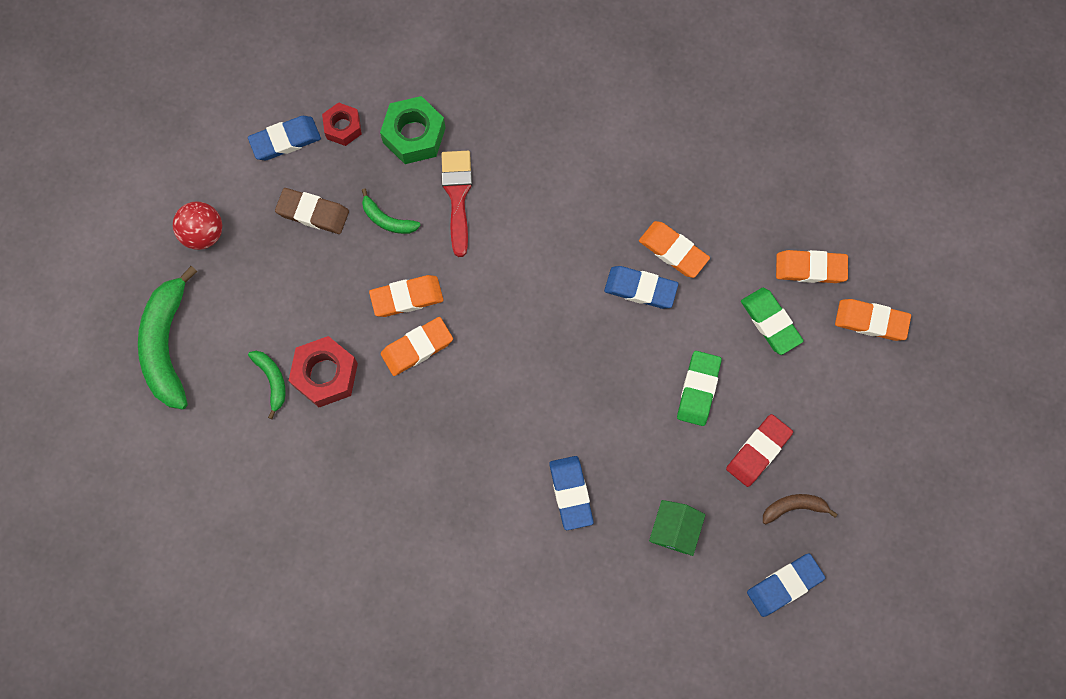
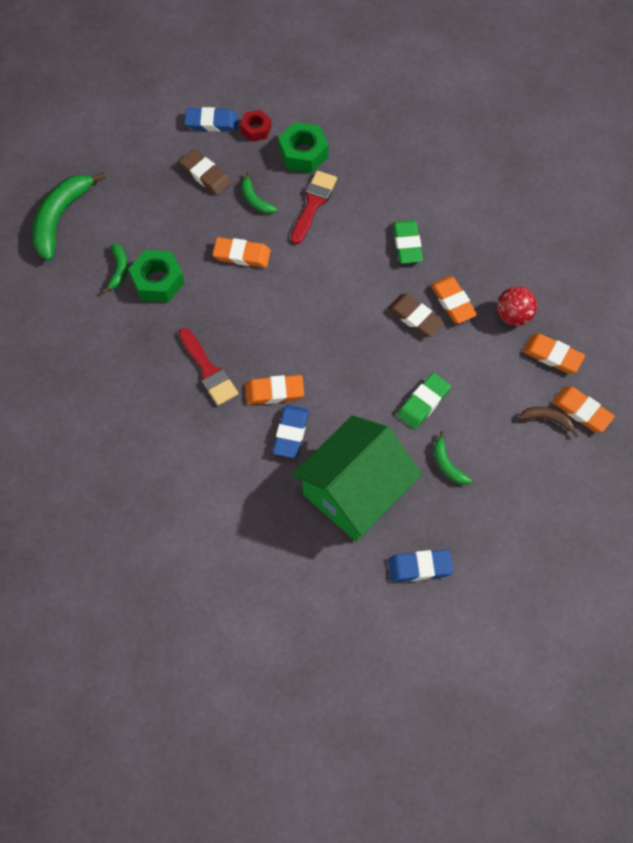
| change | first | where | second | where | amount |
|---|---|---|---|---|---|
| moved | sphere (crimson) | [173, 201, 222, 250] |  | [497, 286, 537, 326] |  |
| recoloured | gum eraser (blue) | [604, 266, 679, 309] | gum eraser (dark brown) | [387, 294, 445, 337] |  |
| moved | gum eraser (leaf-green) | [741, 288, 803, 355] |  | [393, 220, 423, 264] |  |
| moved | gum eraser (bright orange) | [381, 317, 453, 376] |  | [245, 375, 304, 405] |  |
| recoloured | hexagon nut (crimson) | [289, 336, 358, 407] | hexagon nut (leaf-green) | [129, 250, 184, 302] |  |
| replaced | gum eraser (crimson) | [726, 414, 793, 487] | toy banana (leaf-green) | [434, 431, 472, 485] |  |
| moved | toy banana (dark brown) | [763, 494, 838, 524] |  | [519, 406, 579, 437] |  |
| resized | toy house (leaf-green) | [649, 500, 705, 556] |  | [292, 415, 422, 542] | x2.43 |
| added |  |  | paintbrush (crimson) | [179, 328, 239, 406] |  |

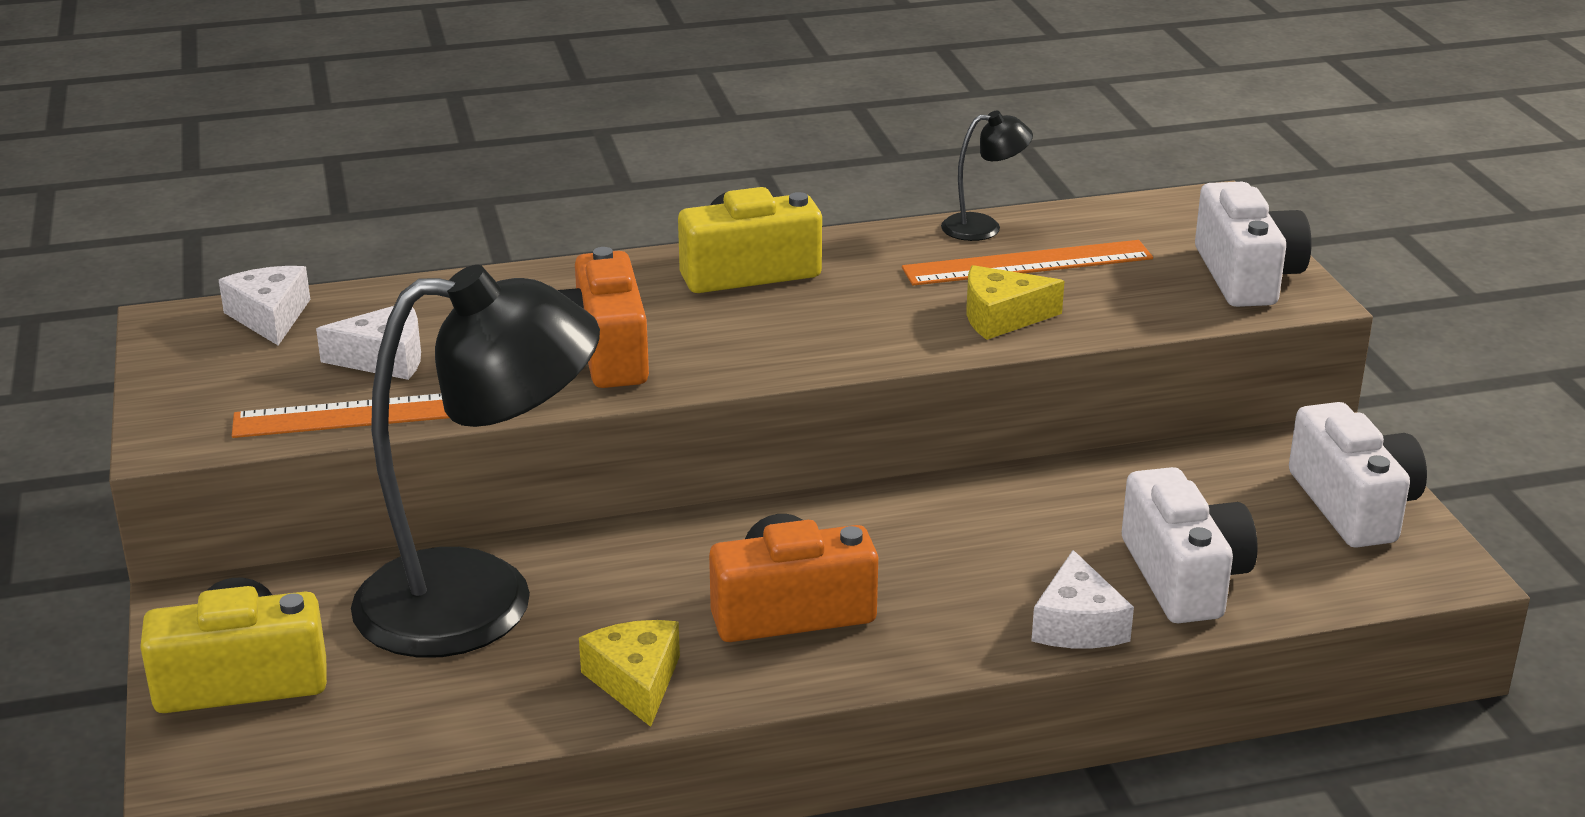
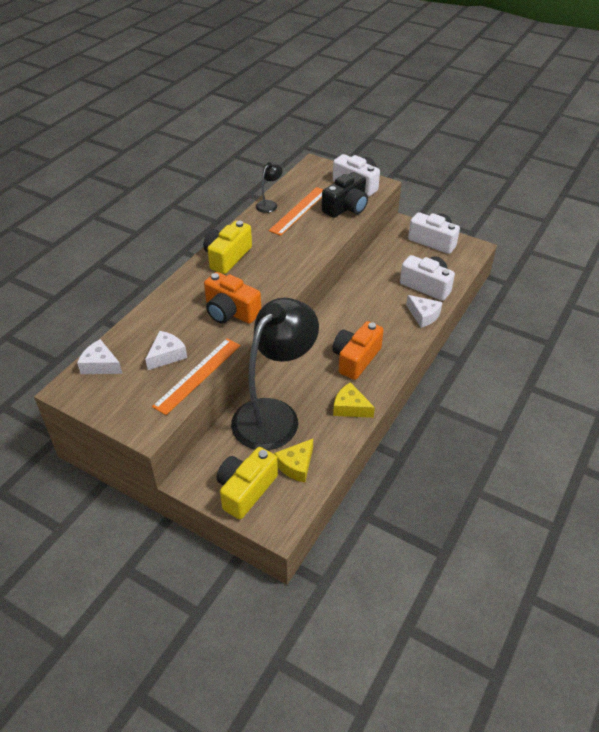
| change | first | where | second | where | amount |
|---|---|---|---|---|---|
| moved | cheese wedge (golden) | [967, 265, 1064, 340] |  | [274, 439, 313, 483] |  |
| added |  |  | camera (black) | [322, 172, 368, 218] |  |

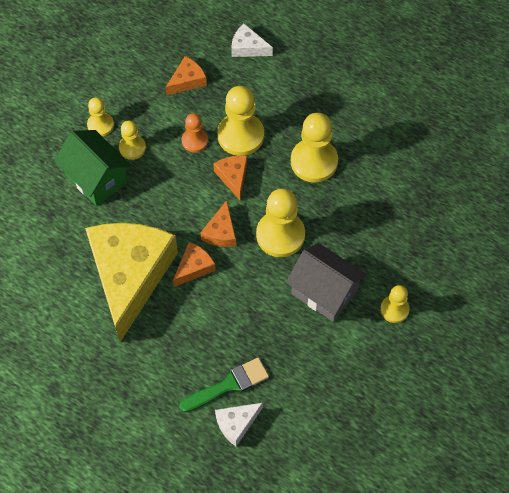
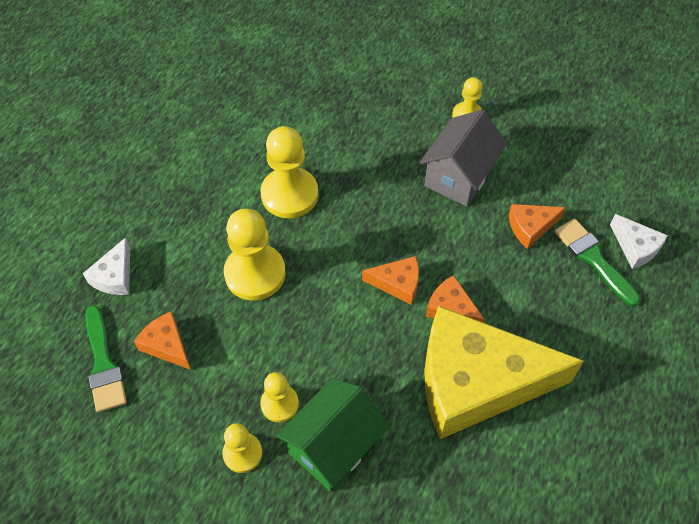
| change | first | where | second | where | amount |
|---|---|---|---|---|---|
| removed | chess pawn (bright orange) | [182, 113, 208, 153] |  |  |  |
| moved | cheese wedge (bright orange) | [213, 155, 248, 200] |  | [509, 204, 566, 249] |  |
| removed | chess pawn (golden) | [256, 189, 305, 257] |  |  |  |
| added |  |  | paintbrush (leaf-green) | [85, 306, 127, 412] |  |

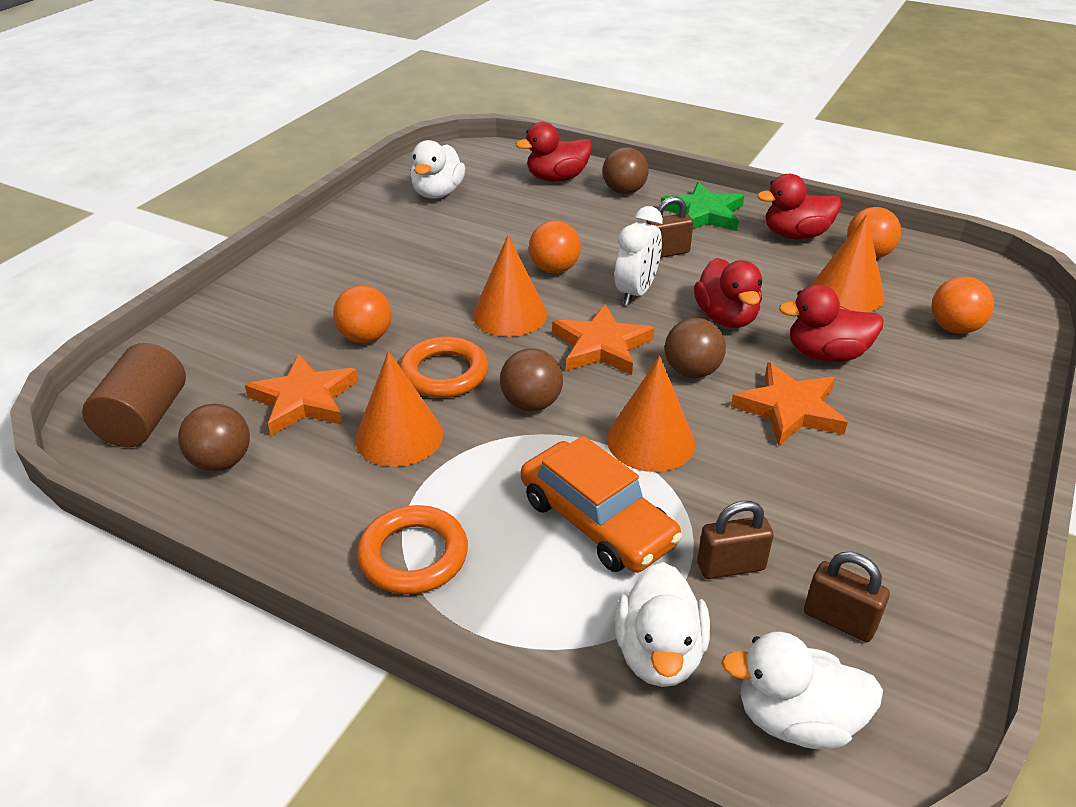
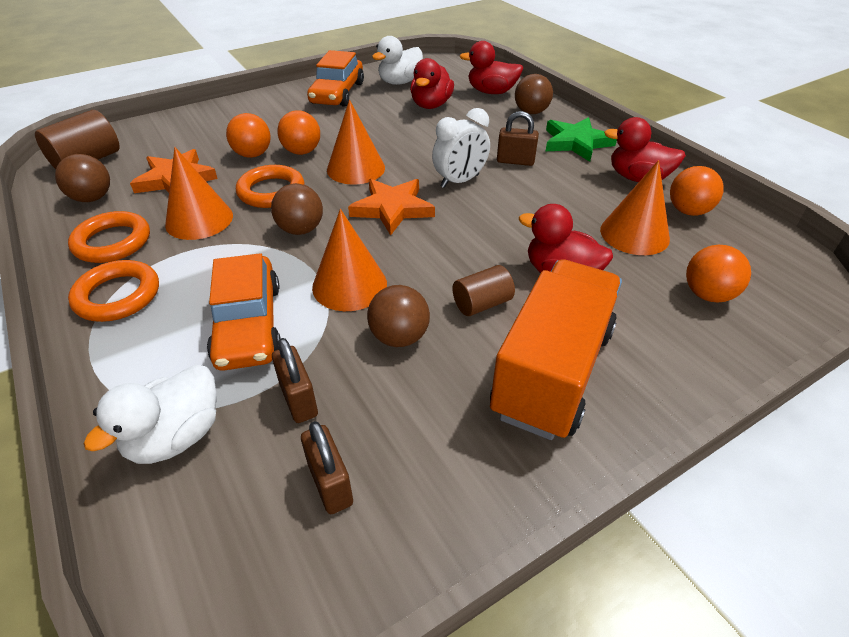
| change | first | where | second | where | amount |
|---|---|---|---|---|---|
| moved | sphere (bright orange) | [529, 221, 581, 273] |  | [277, 110, 320, 155] |  |
| moved | toy duck (crimson) | [694, 258, 762, 328] |  | [410, 58, 454, 109] |  |
| moved | sphere (dark brown) | [665, 318, 726, 378] |  | [367, 285, 430, 347] |  |
| replaced | five-pointed star (bright orange) | [731, 362, 848, 446] | cylinder shape (dark brown) | [452, 265, 515, 316] |  |
| turned | small lock (dark brown) | [697, 501, 774, 579] |  | [272, 338, 318, 423] | 45 degrees clockwise |
| removed | toy duck (snow-white) | [721, 632, 883, 749] |  |  |  |
| added |  |  | car (bright orange) | [307, 50, 364, 107] |  |
| added |  |  | torus (bright orange) | [68, 211, 150, 263] |  |
| added |  |  | truck (bright orange) | [490, 259, 622, 440] |  |

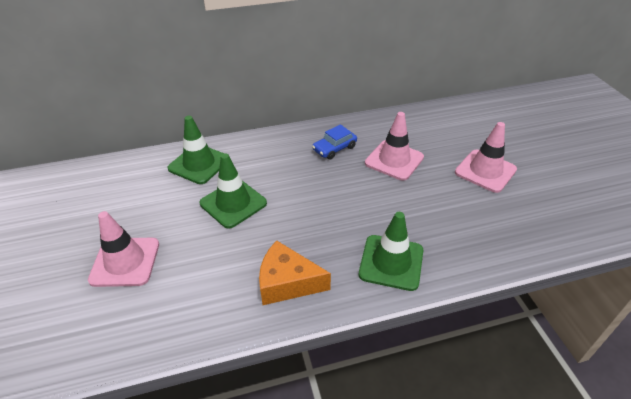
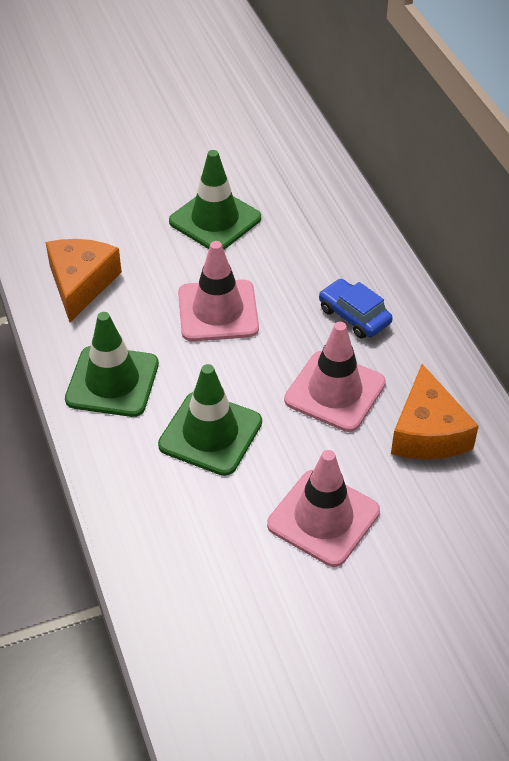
| change | first | where | second | where | amount |
|---|---|---|---|---|---|
| moved | safety cone (leaf-green) | [167, 116, 225, 184] |  | [158, 364, 262, 476] |  |
| moved | safety cone (rosy) | [88, 211, 159, 287] |  | [178, 241, 259, 341] |  |
| added |  |  | cheese wedge (bright orange) | [391, 364, 479, 460] |  |

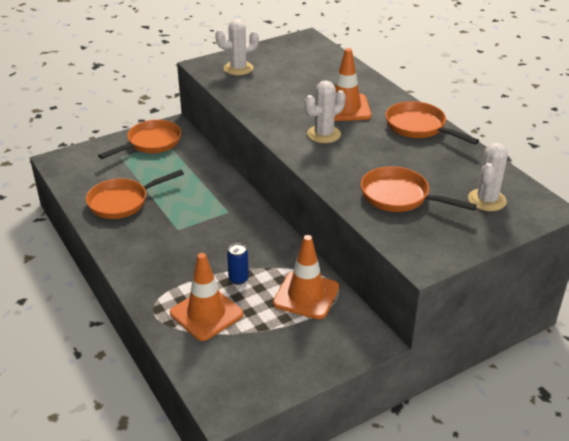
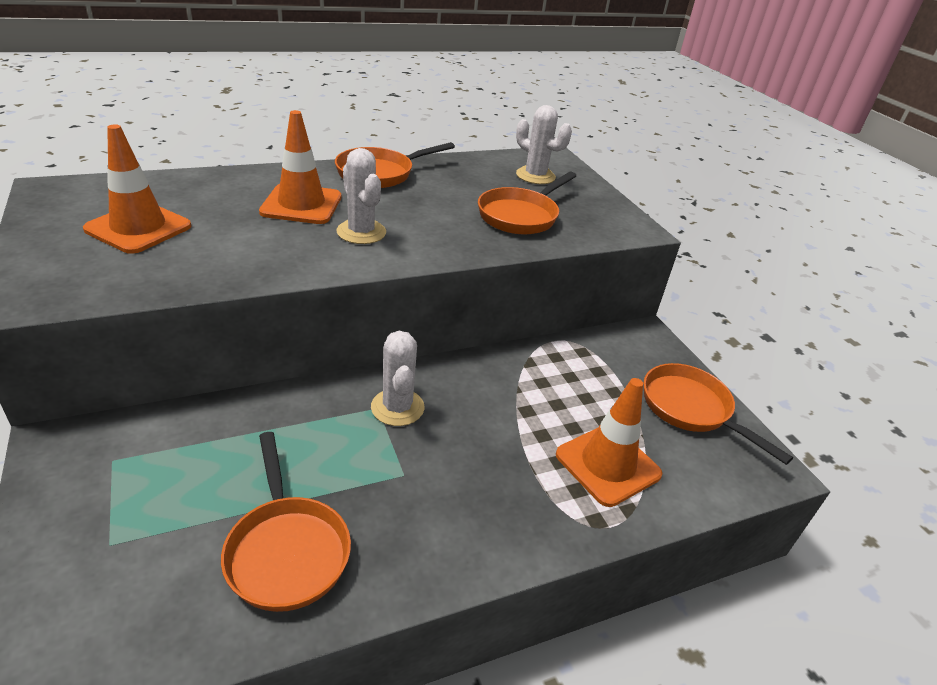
| change | first | where | second | where | amount |
|---|---|---|---|---|---|
| moved | cactus (snow-white) | [215, 19, 259, 75] |  | [371, 331, 424, 426] |  |
| moved | skillet (bright orange) | [98, 120, 181, 159] |  | [643, 363, 793, 465] |  |
| moved | safety cone (bright orange) | [273, 235, 339, 319] |  | [83, 124, 191, 254] |  |
| removed | soda can (blue) | [227, 243, 249, 285] |  |  |  |

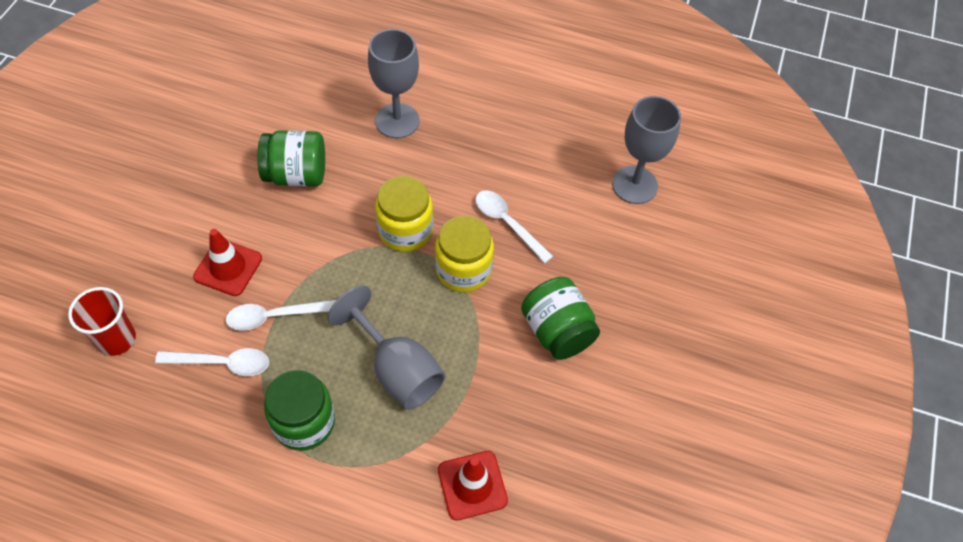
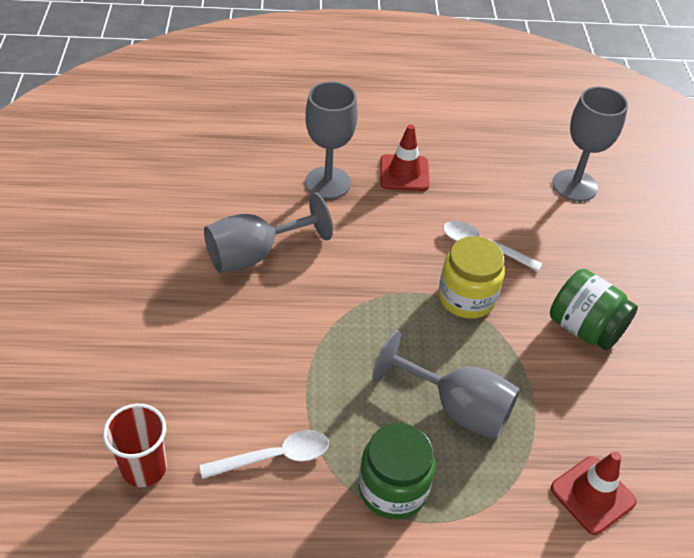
| change | first | where | second | where | amount |
|---|---|---|---|---|---|
| replaced | jar (leaf-green) | [257, 130, 325, 187] | wine glass (gray) | [204, 193, 333, 273] |  |
| removed | jar (golden) | [375, 176, 433, 252] |  |  |  |
| moved | safety cone (crimson) | [193, 229, 262, 296] |  | [380, 124, 430, 191] |  |
| removed | tablespoon (snow-white) | [225, 300, 336, 331] |  |  |  |

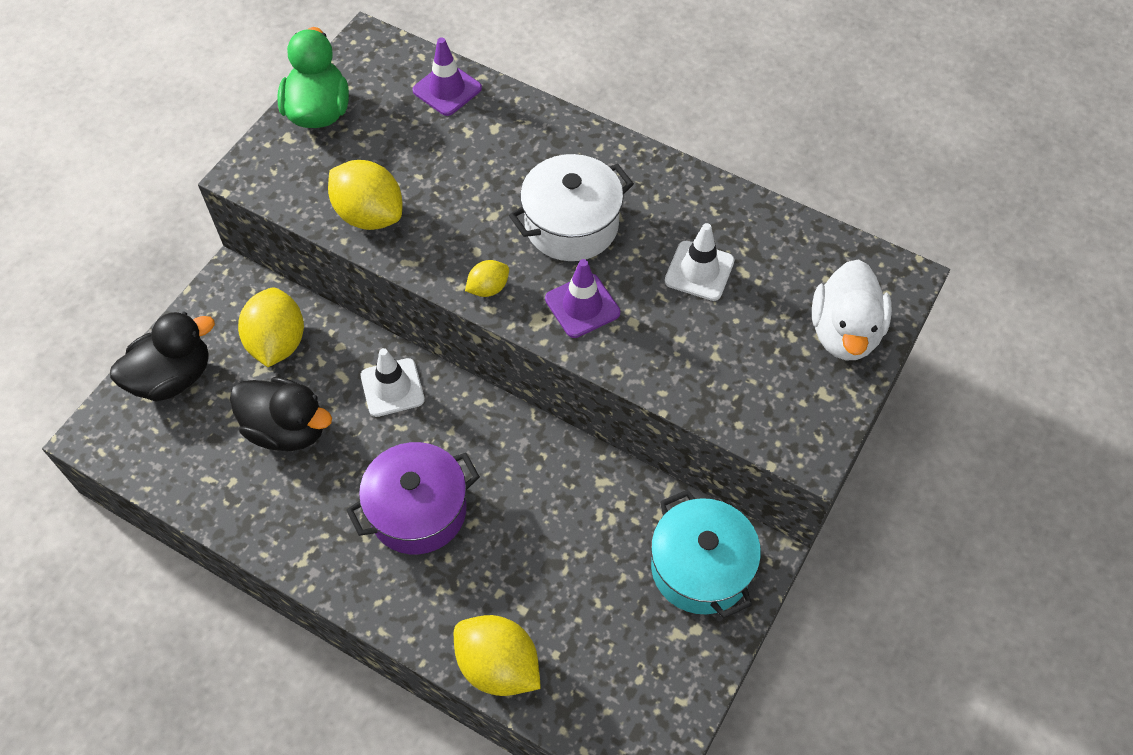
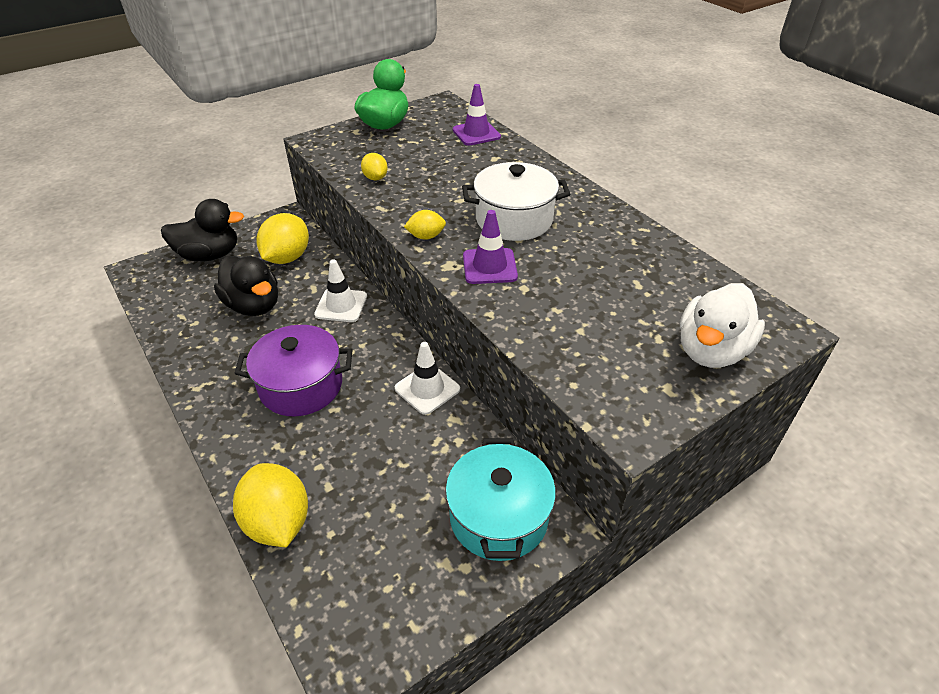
| change | first | where | second | where | amount |
|---|---|---|---|---|---|
| resized | lemon (golden) | [328, 160, 402, 230] |  | [361, 153, 388, 181] | x0.52 |
| moved | safety cone (snow-white) | [665, 223, 735, 301] |  | [395, 342, 460, 415] |  |

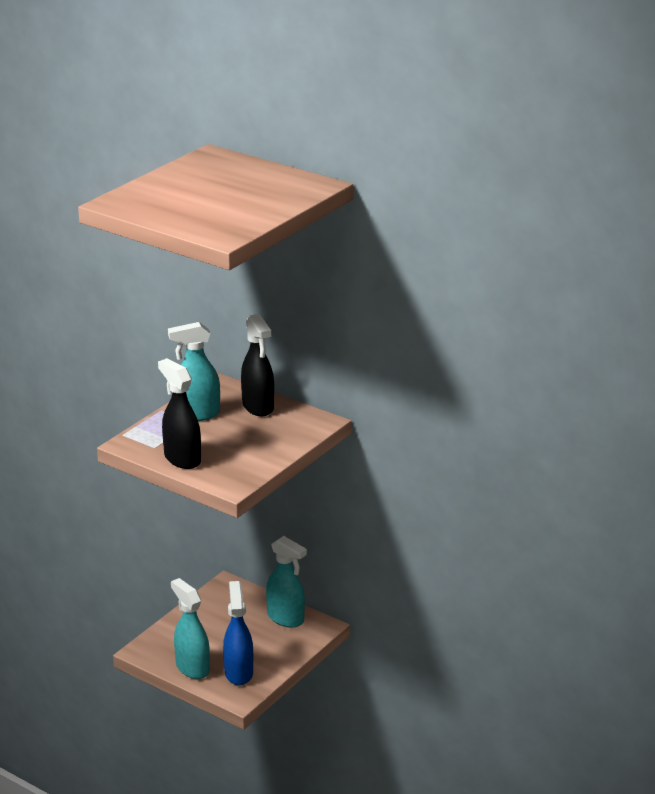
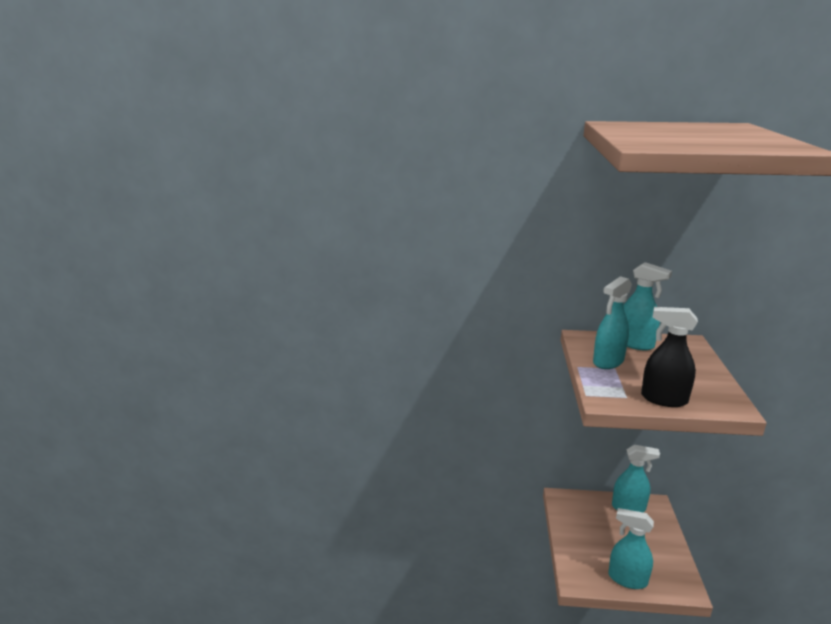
| change | first | where | second | where | amount |
|---|---|---|---|---|---|
| recoloured | sprayer (black) | [241, 314, 274, 416] | sprayer (turquoise) | [623, 262, 672, 350] |  |
| removed | sprayer (blue) | [223, 581, 253, 685] |  |  |  |

